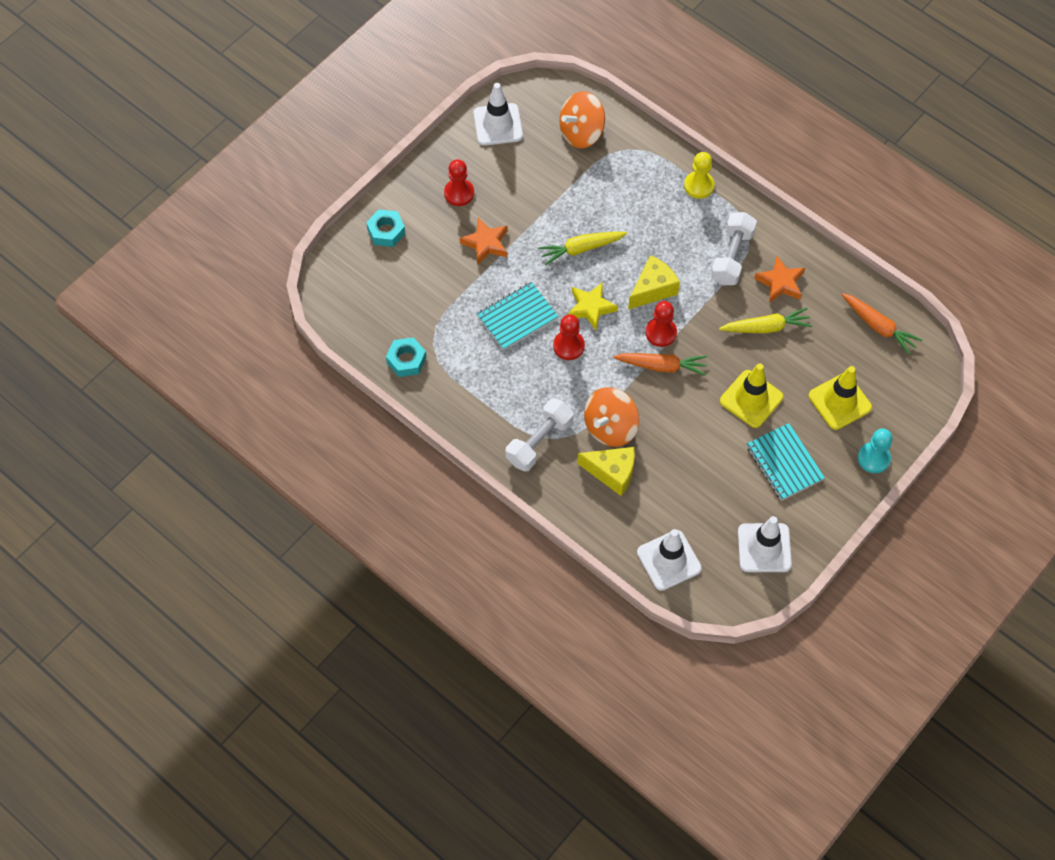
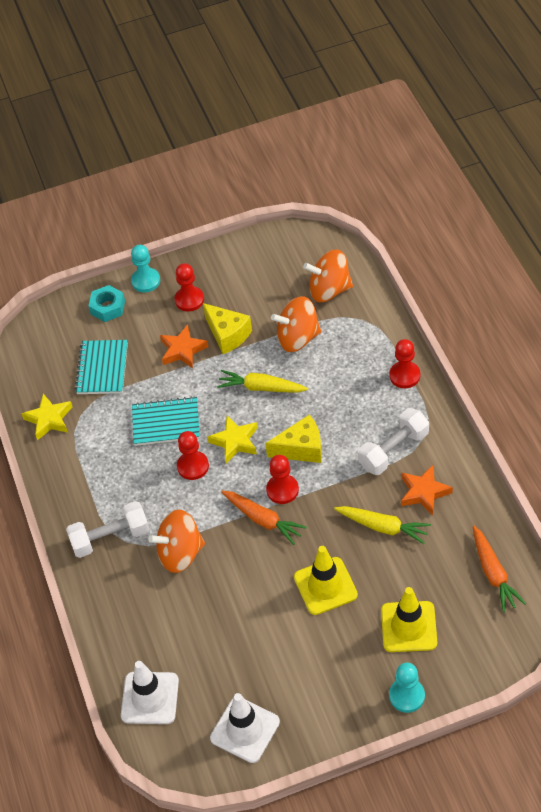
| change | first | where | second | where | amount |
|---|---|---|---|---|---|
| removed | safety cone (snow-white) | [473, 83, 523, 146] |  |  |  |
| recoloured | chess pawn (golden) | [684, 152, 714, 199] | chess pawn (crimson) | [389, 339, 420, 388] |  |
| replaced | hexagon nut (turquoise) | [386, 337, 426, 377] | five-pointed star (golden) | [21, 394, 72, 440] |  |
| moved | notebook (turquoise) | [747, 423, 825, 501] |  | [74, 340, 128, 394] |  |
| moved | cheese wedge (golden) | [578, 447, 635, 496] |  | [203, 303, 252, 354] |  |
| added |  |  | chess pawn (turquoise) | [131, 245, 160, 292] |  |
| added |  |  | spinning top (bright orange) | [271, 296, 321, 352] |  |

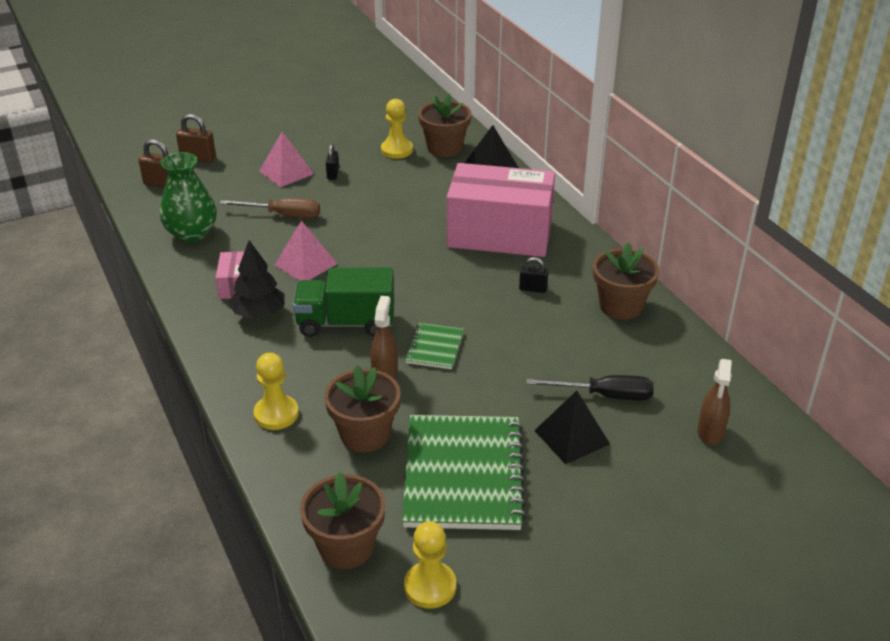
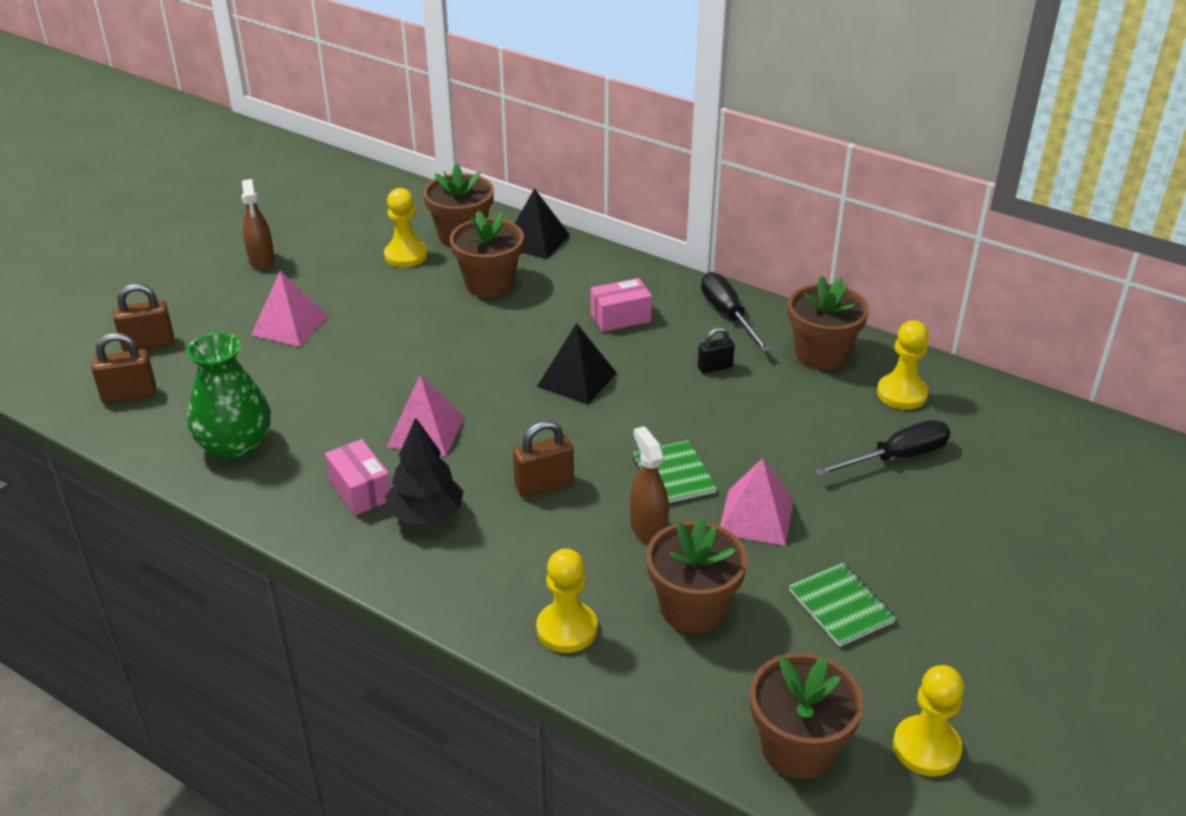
| change | first | where | second | where | amount |
|---|---|---|---|---|---|
| removed | small lock (black) | [326, 144, 339, 180] |  |  |  |
| resized | package (rosy) | [447, 163, 555, 257] |  | [591, 278, 652, 332] | x0.42 |
| removed | screwdriver (dark brown) | [219, 198, 320, 218] |  |  |  |
| replaced | truck (leaf-green) | [293, 268, 394, 337] | small lock (dark brown) | [513, 421, 574, 497] |  |
| moved | sprayer (dark brown) | [697, 359, 732, 445] |  | [242, 179, 275, 270] |  |
| moved | solid pyramid (black) | [534, 391, 610, 464] |  | [537, 323, 617, 404] |  |
| resized | notebook (leaf-green) | [402, 415, 526, 530] |  | [789, 563, 896, 647] | x0.47 |
| added |  |  | flower pot (dark brown) | [449, 210, 524, 297] |  |
| added |  |  | screwdriver (black) | [701, 272, 771, 352] |  |
| added |  |  | chess pawn (golden) | [877, 320, 929, 410] |  |
| added |  |  | solid pyramid (rosy) | [720, 458, 794, 546] |  |

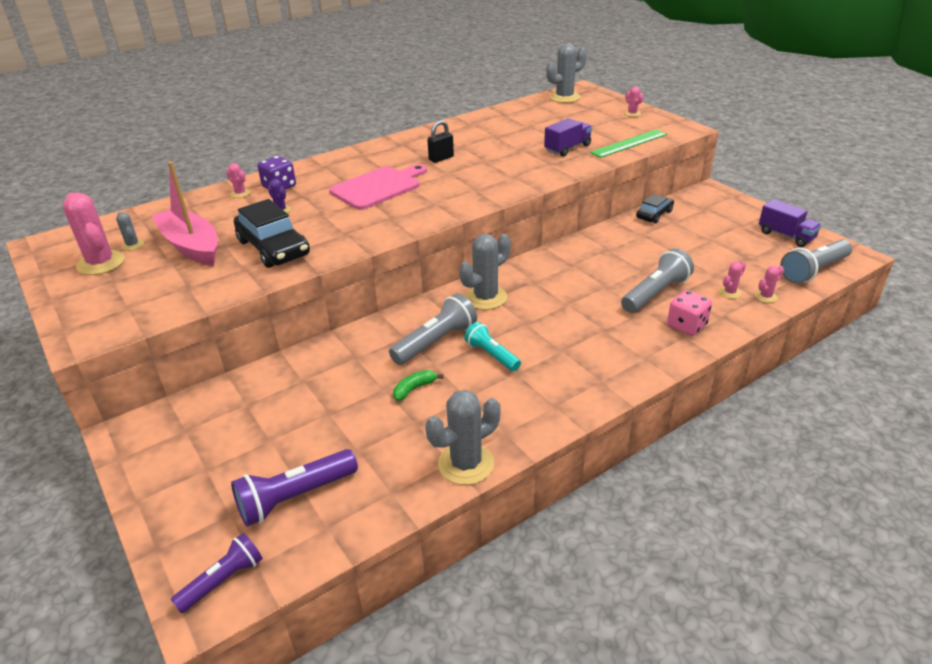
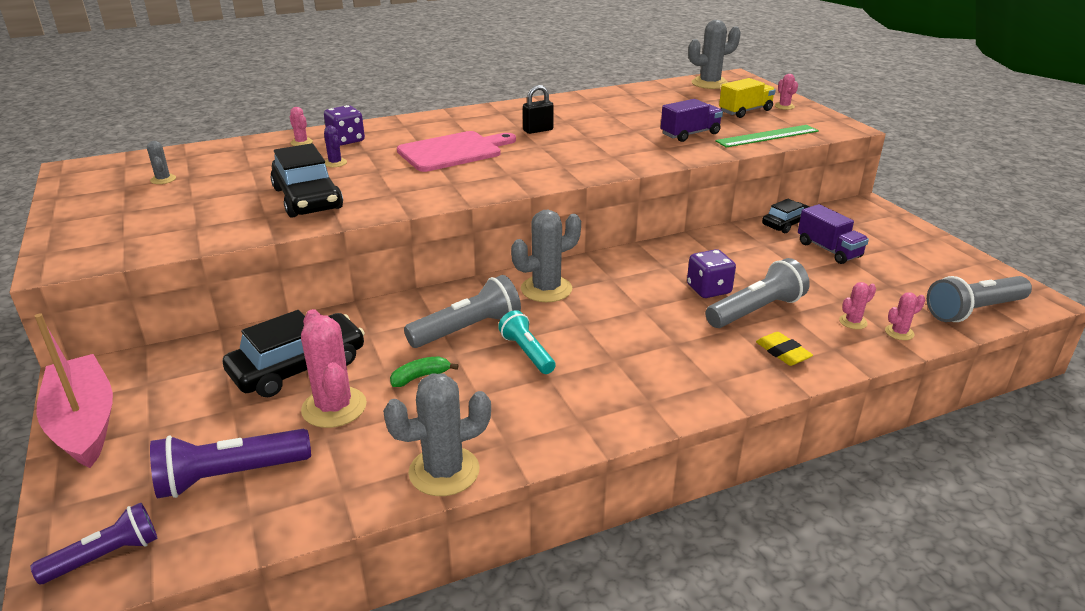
| change | first | where | second | where | amount |
|---|---|---|---|---|---|
| moved | toy boat (rosy) | [152, 162, 218, 266] |  | [35, 314, 113, 468] |  |
| moved | cactus (rosy) | [63, 192, 125, 275] |  | [301, 309, 367, 428] |  |
| moved | truck (violet) | [759, 199, 822, 247] |  | [798, 204, 869, 264] |  |
| replaced | game die (rosy) | [667, 290, 712, 336] | gum eraser (golden) | [756, 332, 813, 366] |  |
| added |  |  | truck (golden) | [719, 78, 776, 118] |  |
| added |  |  | game die (violet) | [687, 249, 736, 298] |  |
| added |  |  | car (black) | [223, 310, 365, 397] |  |

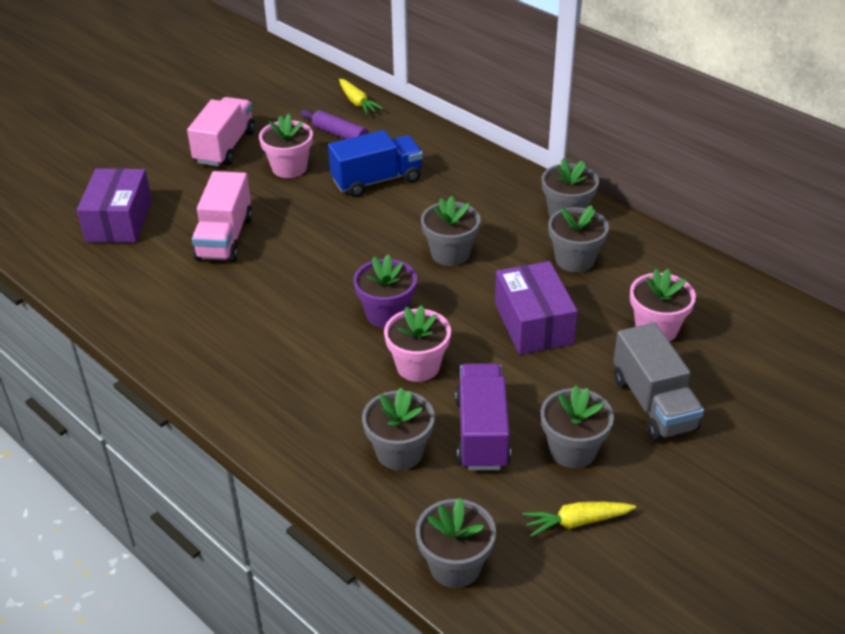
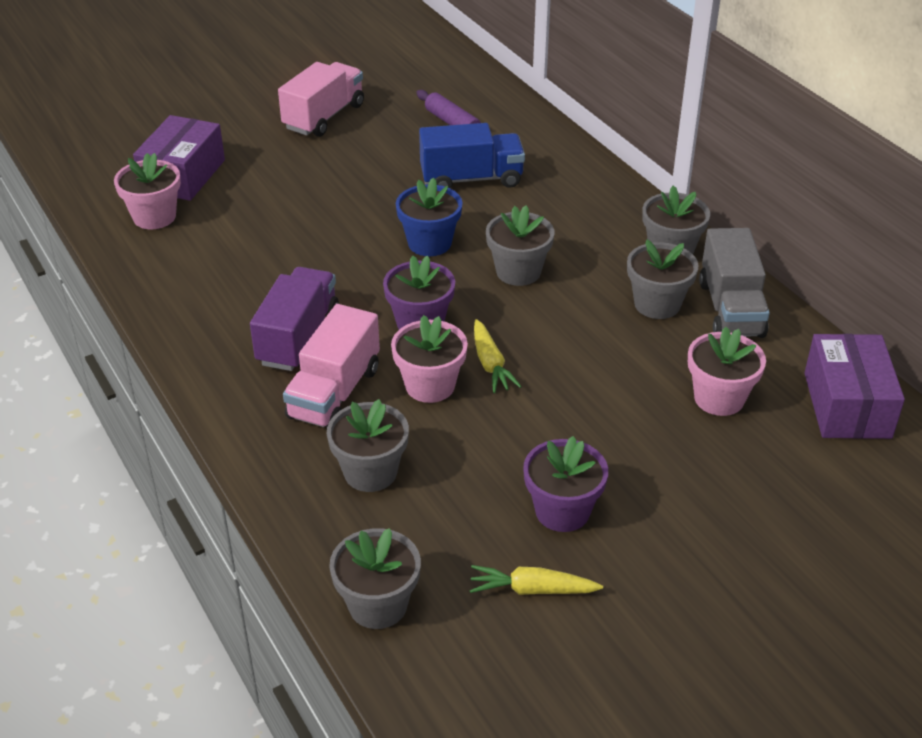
| change | first | where | second | where | amount |
|---|---|---|---|---|---|
| moved | carrot (golden) | [339, 79, 383, 115] |  | [474, 319, 522, 393] |  |
| moved | flower pot (rosy) | [259, 114, 313, 178] |  | [114, 153, 181, 229] |  |
| moved | truck (rosy) | [192, 171, 253, 262] |  | [283, 304, 380, 428] |  |
| moved | package (violet) | [495, 261, 578, 355] |  | [805, 334, 905, 439] |  |
| moved | truck (gray) | [613, 323, 704, 441] |  | [699, 228, 770, 338] |  |
| moved | truck (violet) | [455, 363, 511, 470] |  | [250, 267, 339, 371] |  |
| recoloured | flower pot (gray) | [541, 385, 614, 468] | flower pot (violet) | [523, 436, 608, 532] |  |
| added |  |  | flower pot (blue) | [396, 177, 463, 256] |  |

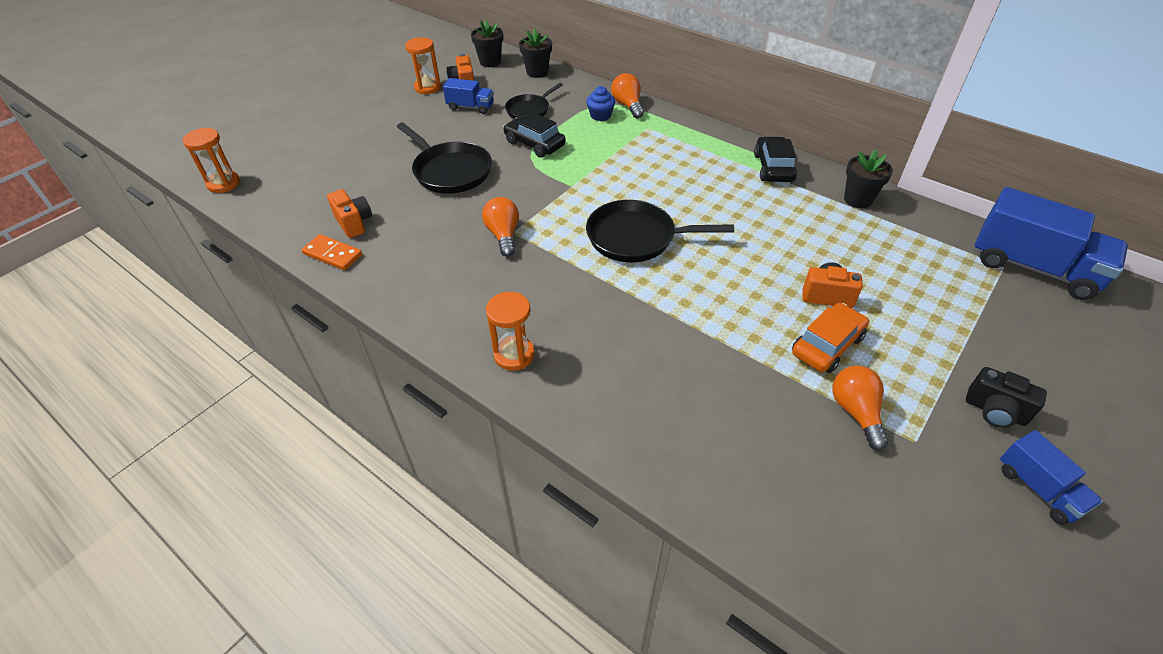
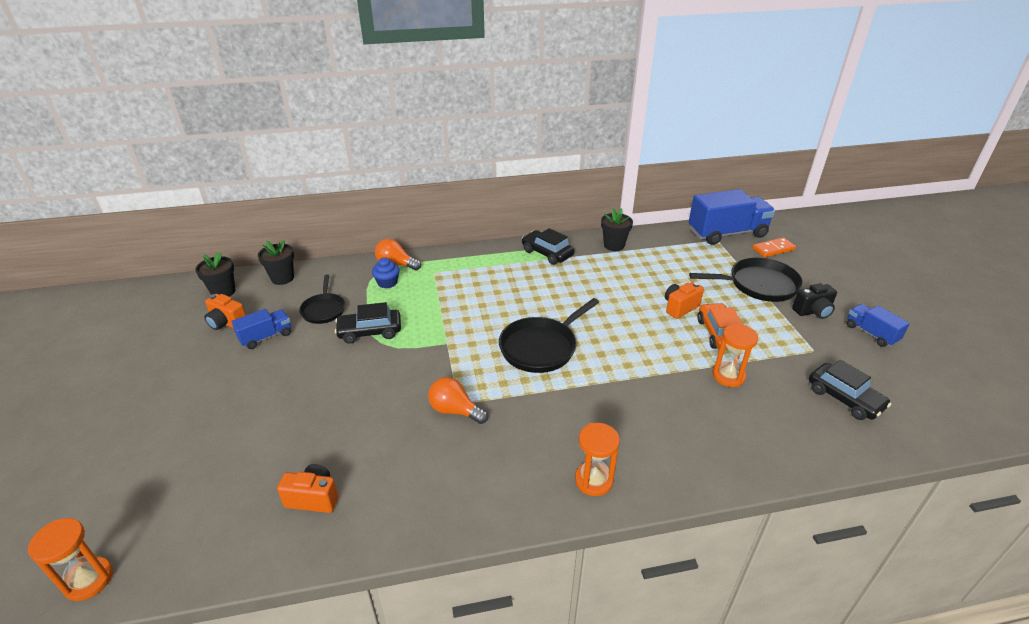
| change | first | where | second | where | amount |
|---|---|---|---|---|---|
| moved | sand timer (bright orange) | [405, 37, 441, 94] |  | [712, 324, 758, 387] |  |
| moved | skillet (black) | [397, 122, 492, 194] |  | [689, 258, 803, 302] |  |
| moved | domino piece (bright orange) | [301, 234, 362, 270] |  | [752, 237, 796, 257] |  |
| removed | light bulb (bright orange) | [832, 366, 889, 450] |  |  |  |
| turned | truck (blue) | [1000, 430, 1103, 525] |  | [846, 304, 910, 347] | 135 degrees counterclockwise |
| added |  |  | car (black) | [809, 360, 891, 420] |  |

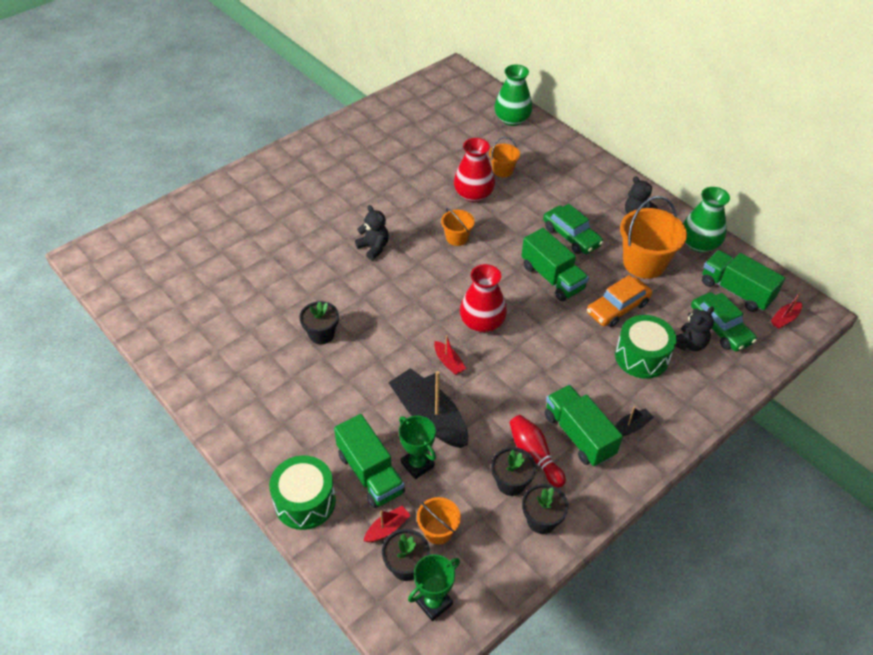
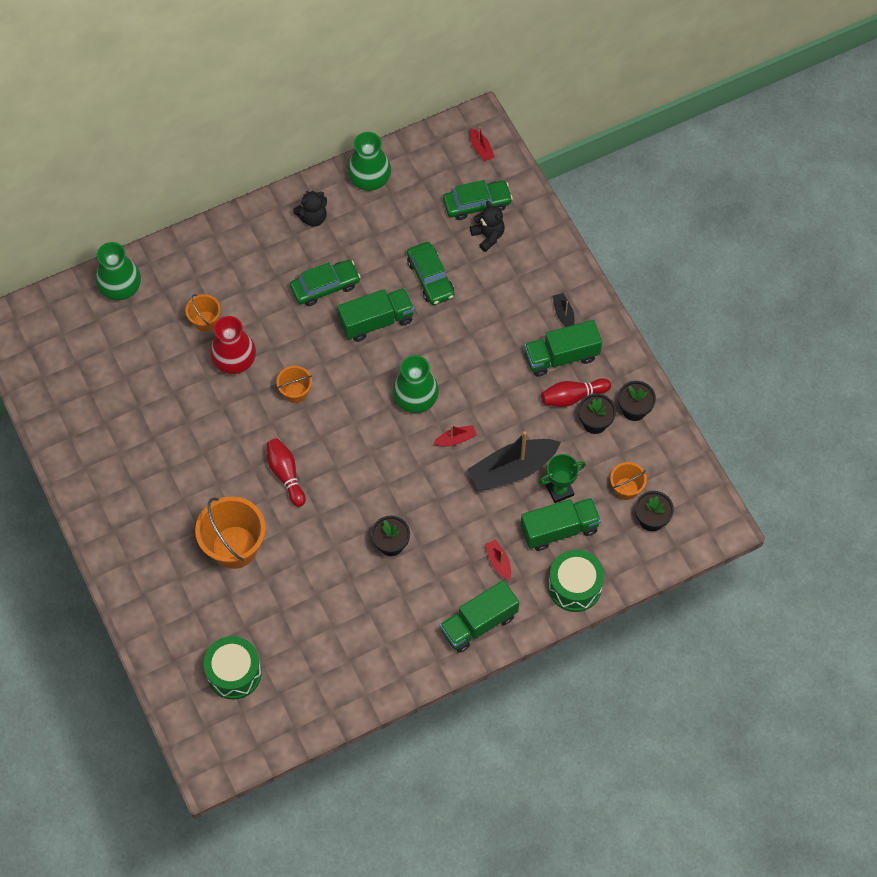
| change | first | where | second | where | amount |
|---|---|---|---|---|---|
| moved | sand bucket (bright orange) | [620, 196, 687, 279] |  | [195, 496, 266, 569] |  |
| replaced | teddy (black) | [355, 205, 389, 260] | bowling pin (crimson) | [267, 438, 306, 507] |  |
| moved | truck (leaf-green) | [702, 250, 785, 312] |  | [440, 580, 519, 653] |  |
| recoloured | tall vase (crimson) | [460, 264, 507, 333] | tall vase (leaf-green) | [393, 355, 439, 413] |  |
| recoloured | car (bright orange) | [587, 275, 652, 327] | car (leaf-green) | [407, 242, 454, 305] |  |
| moved | snare drum (leaf-green) | [615, 315, 677, 379] |  | [203, 636, 262, 700] |  |
| moved | toy boat (crimson) | [364, 506, 411, 542] |  | [485, 540, 511, 581] |  |
| removed | trophy (leaf-green) | [408, 554, 460, 621] |  |  |  |

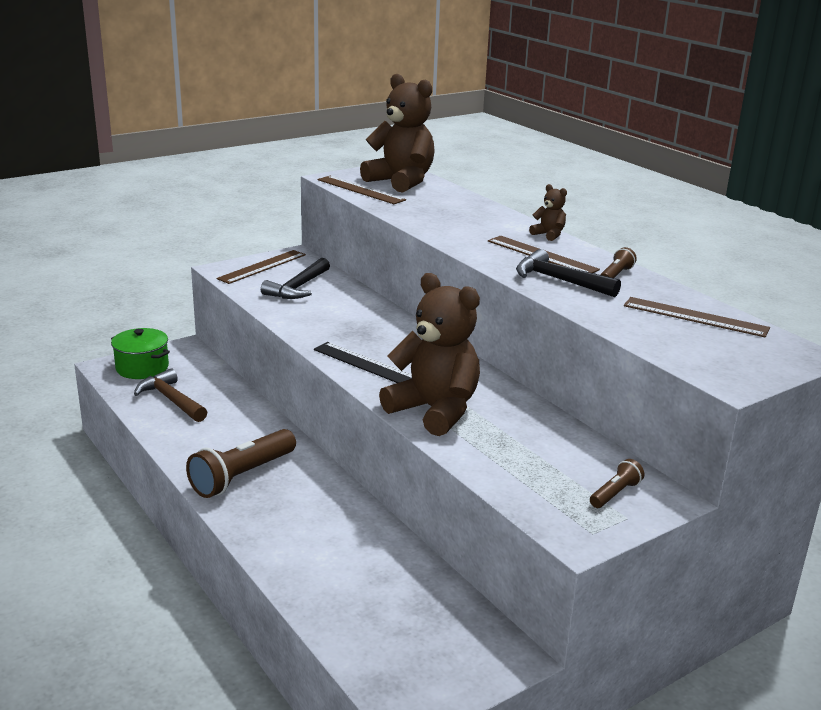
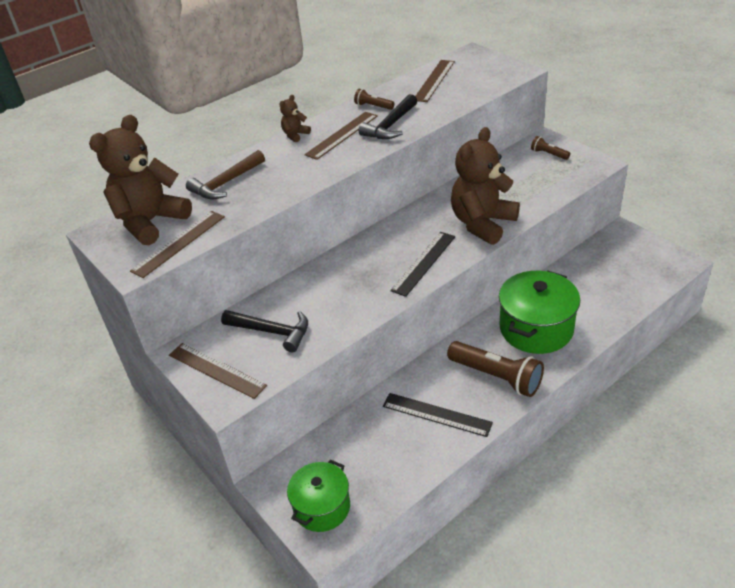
| change | first | where | second | where | amount |
|---|---|---|---|---|---|
| moved | hammer (dark brown) | [134, 369, 207, 422] |  | [186, 150, 265, 200] |  |
| added |  |  | pot (leaf-green) | [499, 270, 580, 354] |  |
| added |  |  | straightedge (black) | [383, 393, 493, 437] |  |

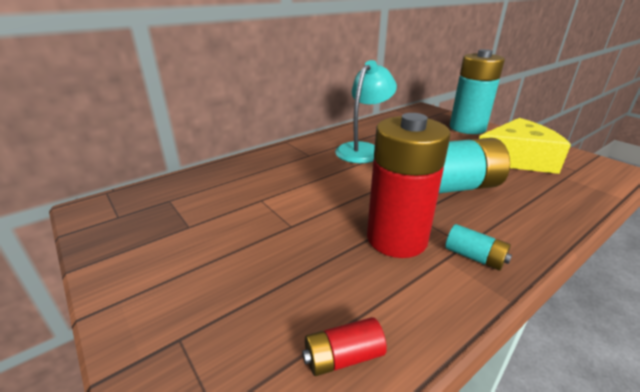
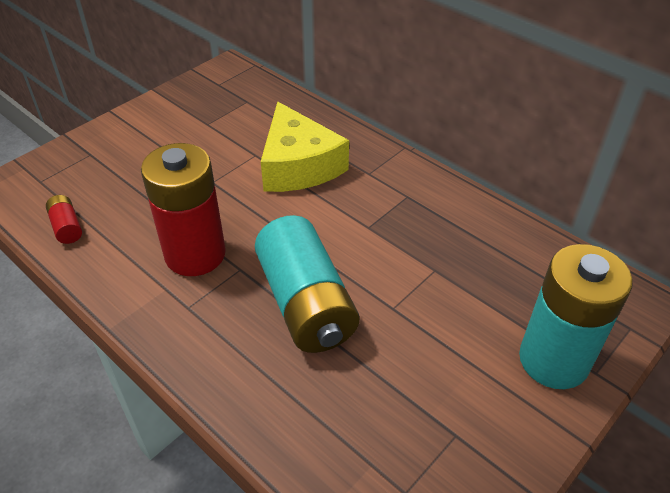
| change | first | where | second | where | amount |
|---|---|---|---|---|---|
| removed | desk lamp (turquoise) | [335, 60, 397, 163] |  |  |  |
| moved | cheese wedge (golden) | [479, 118, 571, 174] |  | [261, 102, 349, 192] |  |
| removed | battery (turquoise) | [445, 224, 512, 271] |  |  |  |

